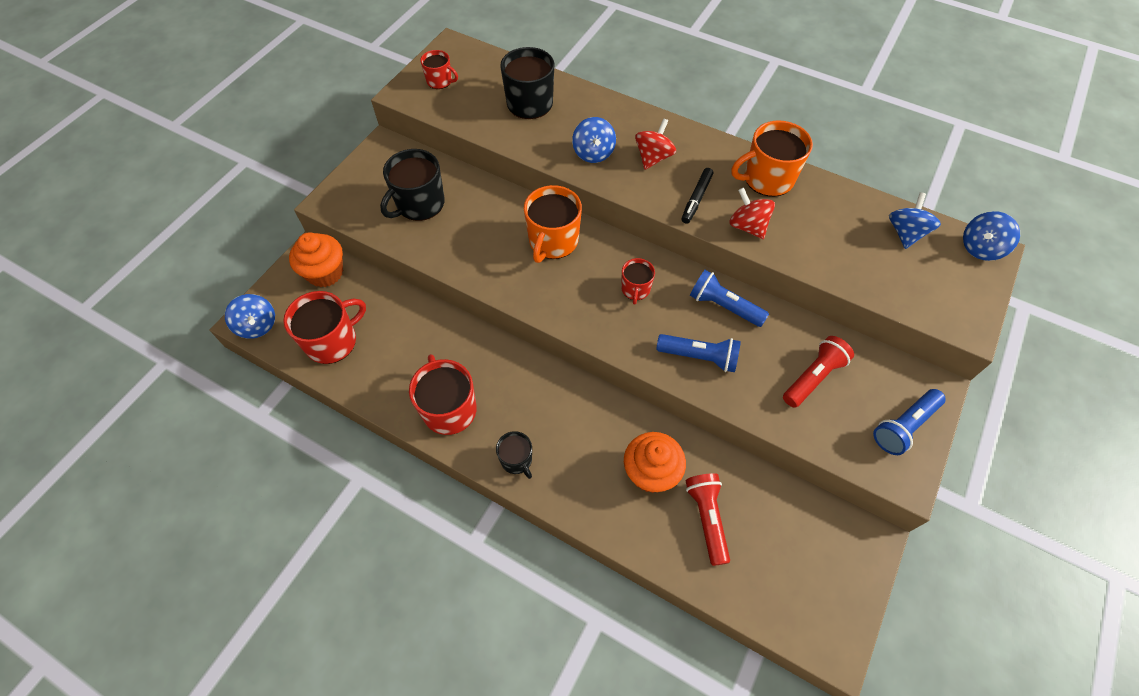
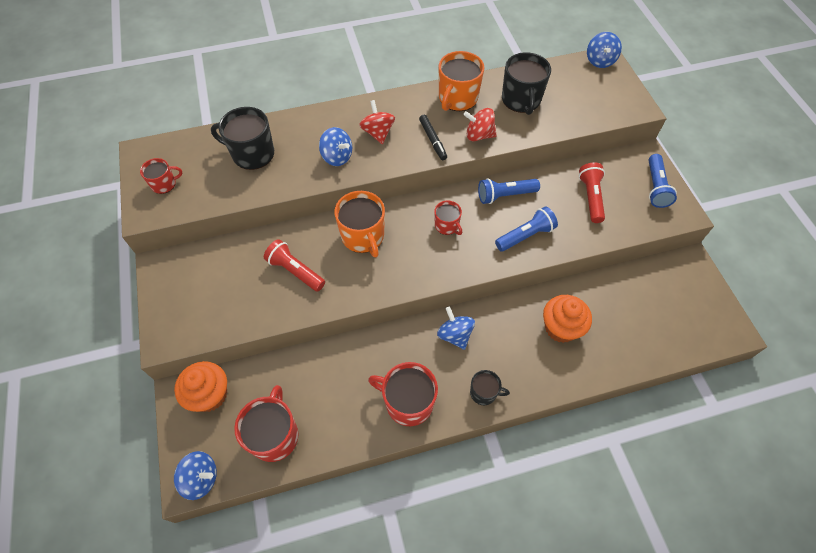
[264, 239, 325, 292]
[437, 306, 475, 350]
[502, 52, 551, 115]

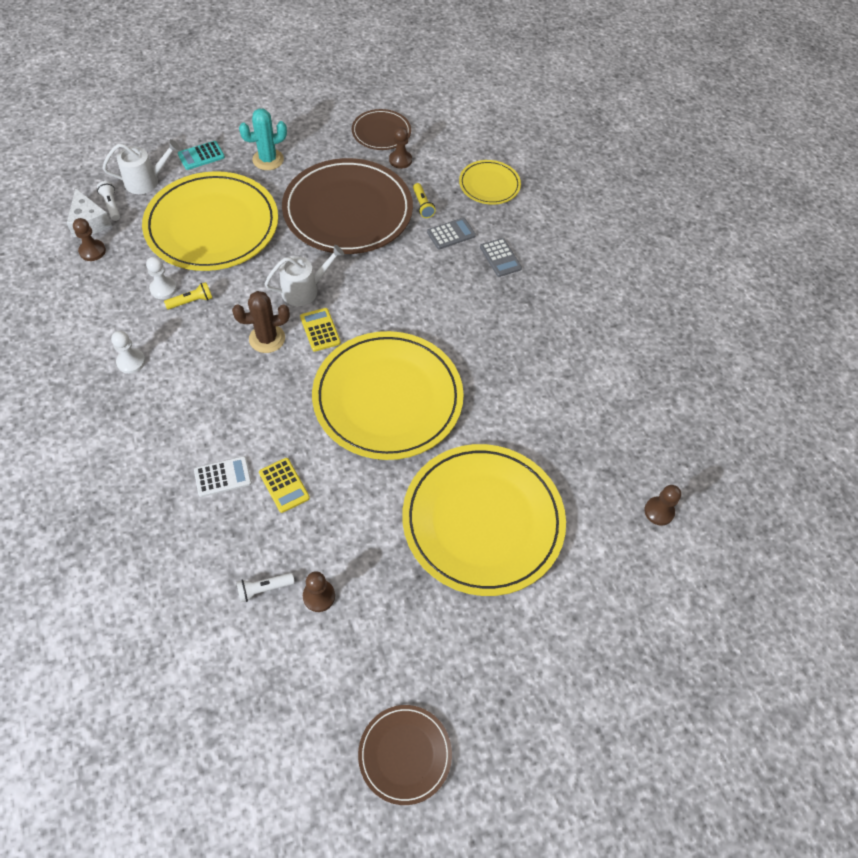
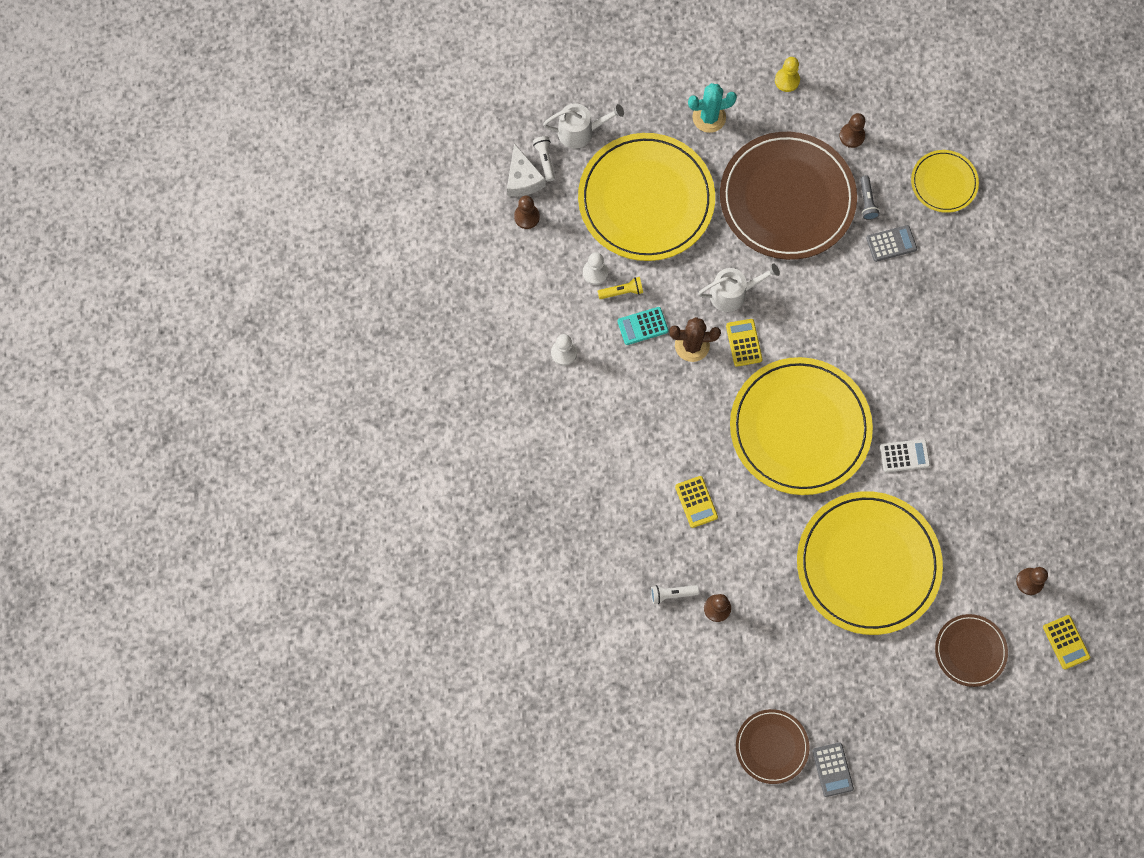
[617, 307, 669, 345]
[775, 57, 800, 92]
[812, 743, 854, 797]
[860, 176, 880, 220]
[880, 439, 930, 472]
[935, 614, 1008, 687]
[1043, 615, 1090, 669]

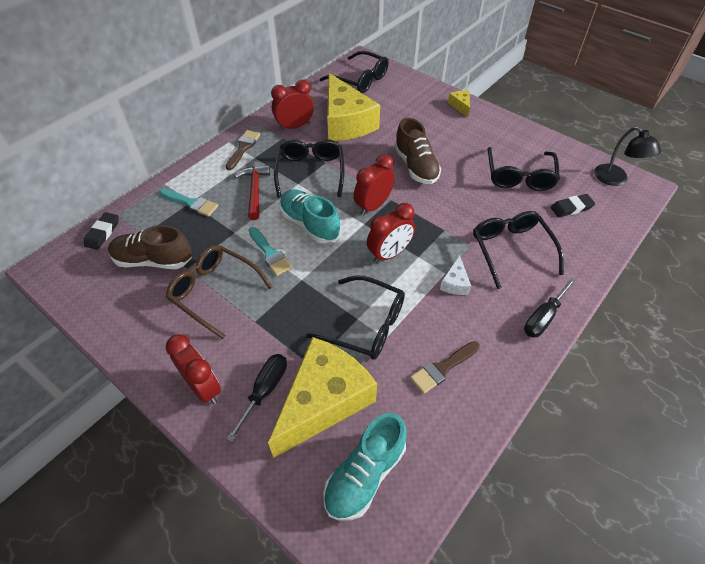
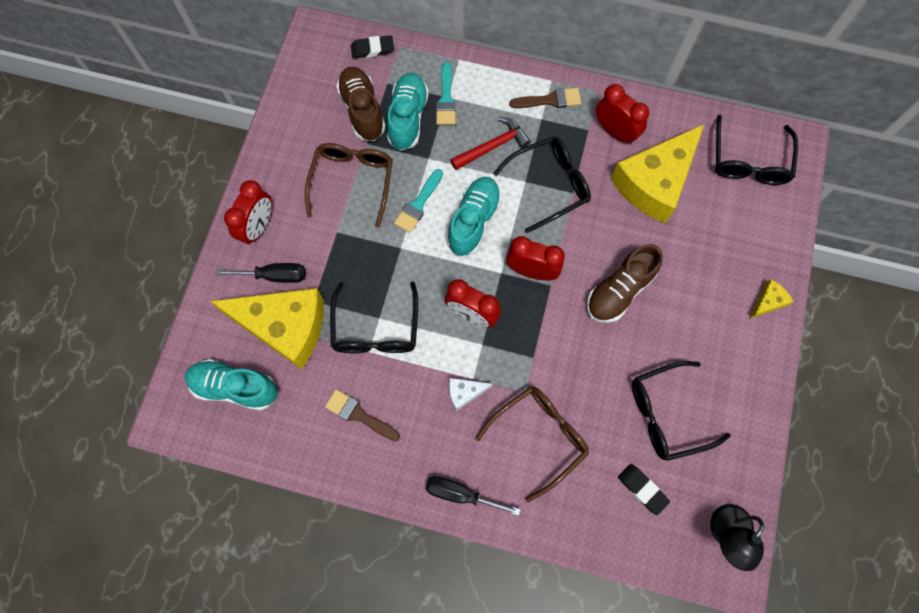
[387, 73, 429, 151]
[475, 386, 589, 502]

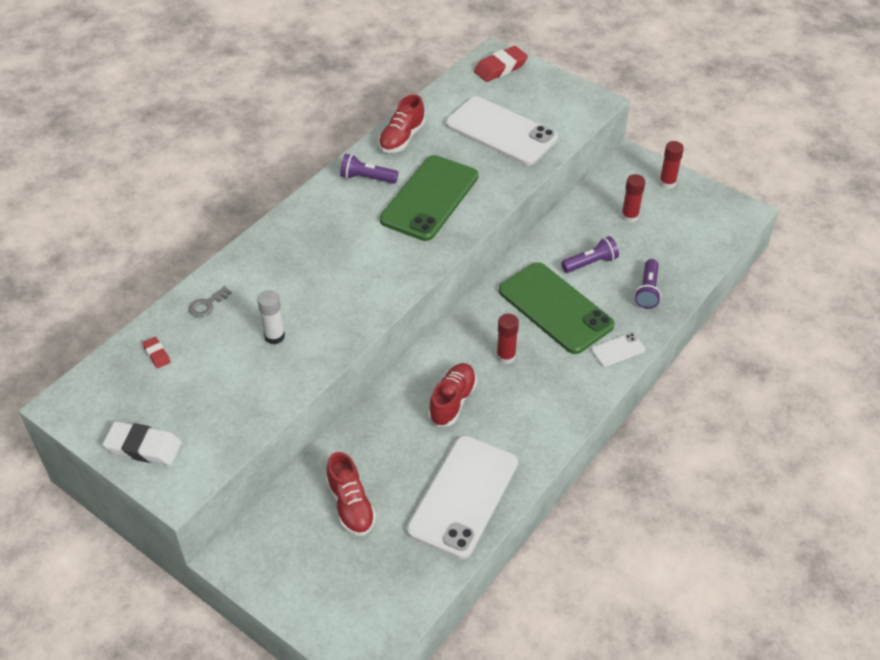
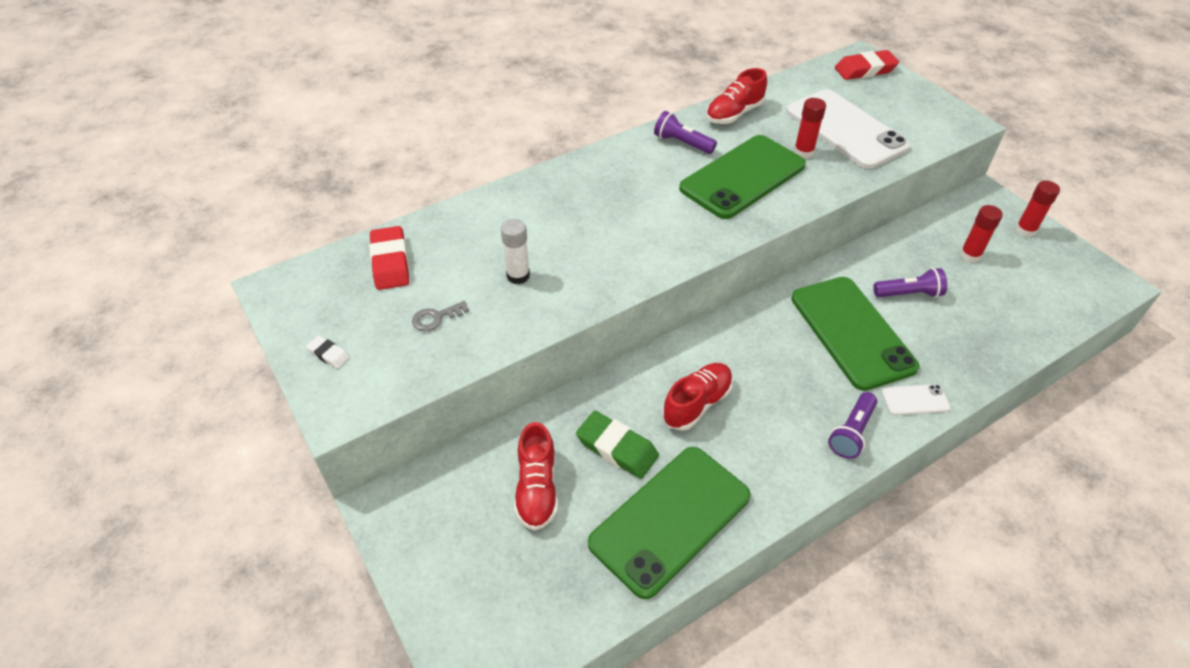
[306, 335, 350, 369]
[369, 226, 409, 290]
[412, 301, 469, 332]
[576, 411, 659, 479]
[588, 447, 751, 599]
[794, 98, 826, 158]
[828, 392, 877, 459]

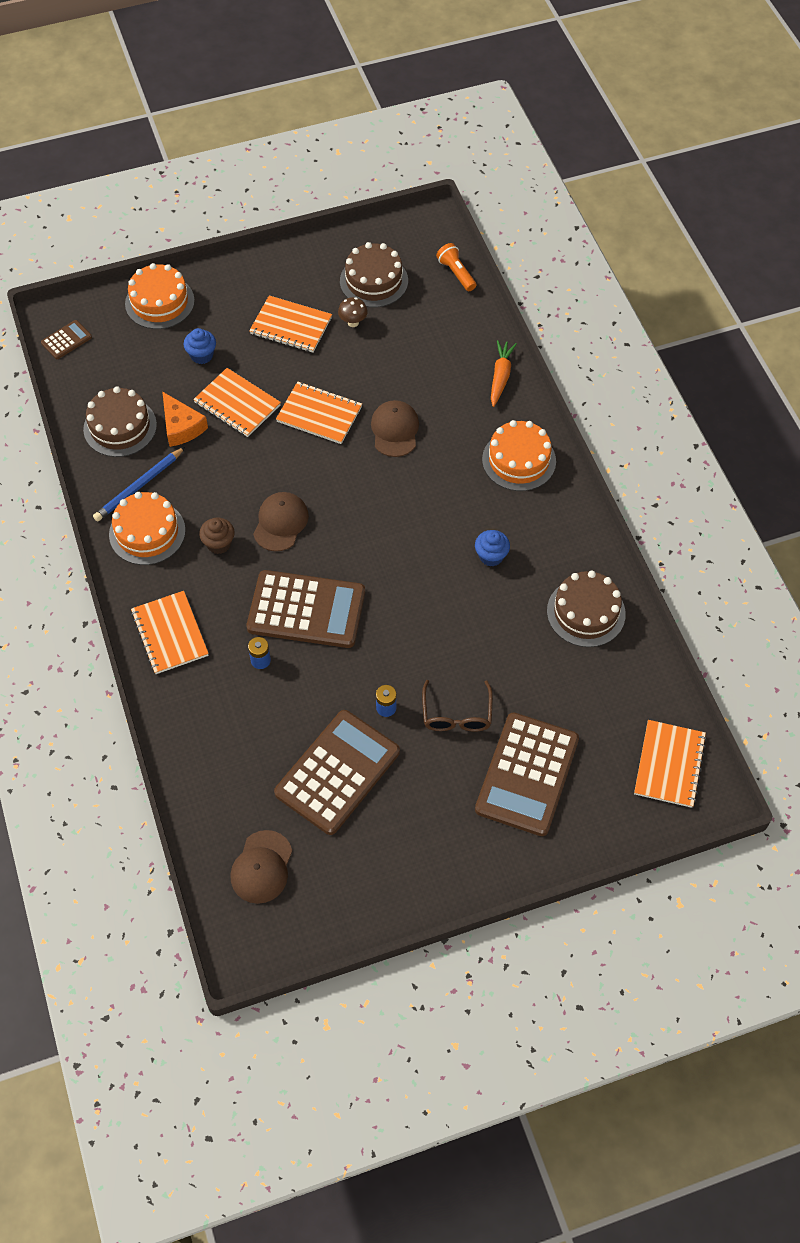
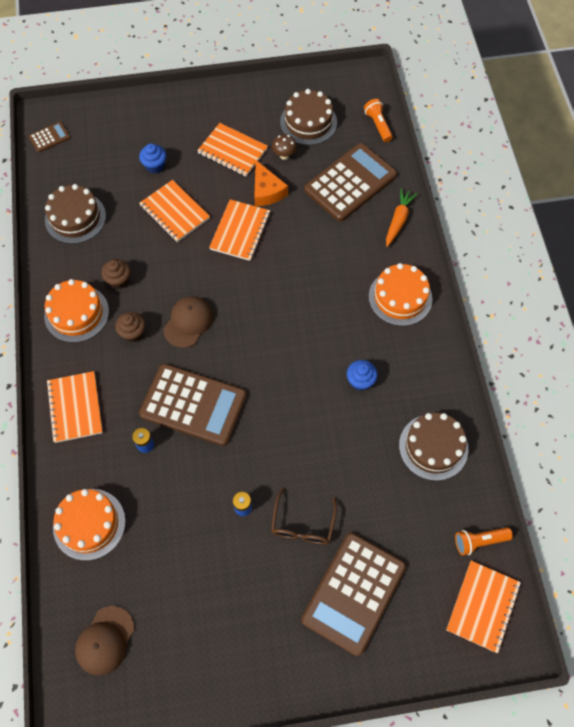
[53, 489, 126, 561]
[101, 259, 131, 289]
[209, 199, 270, 261]
[254, 160, 288, 206]
[304, 143, 397, 222]
[455, 527, 513, 556]
[93, 447, 185, 521] (first image)
[371, 400, 419, 457] (first image)

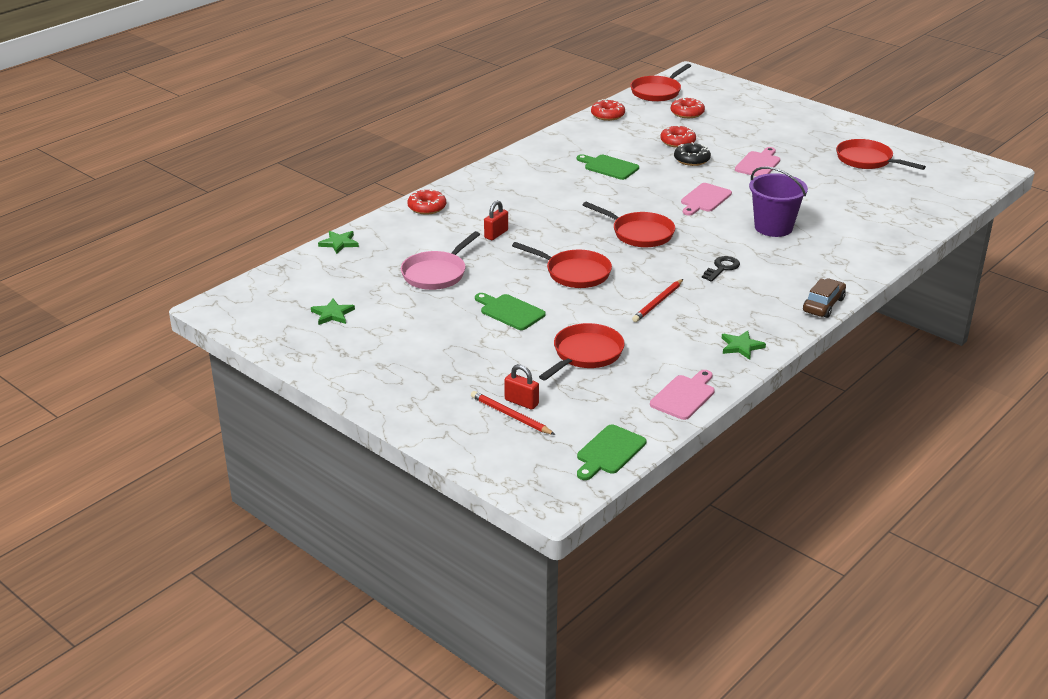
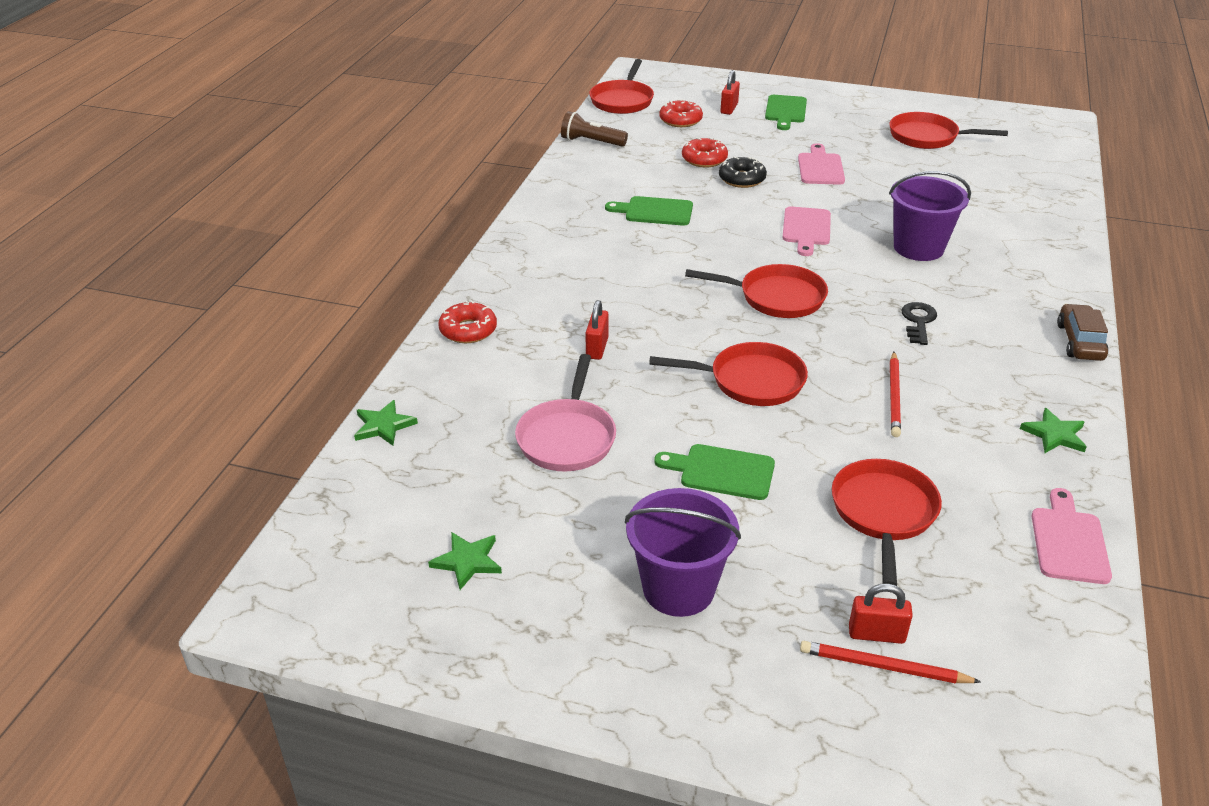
[561, 111, 628, 147]
[625, 488, 741, 617]
[720, 70, 740, 115]
[765, 95, 807, 130]

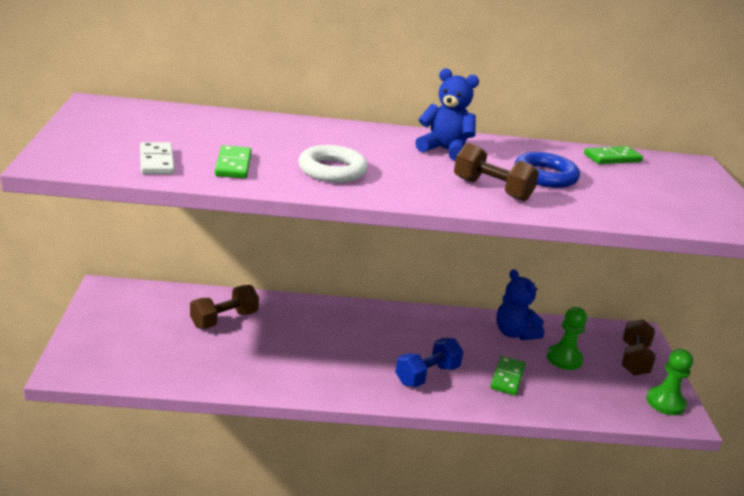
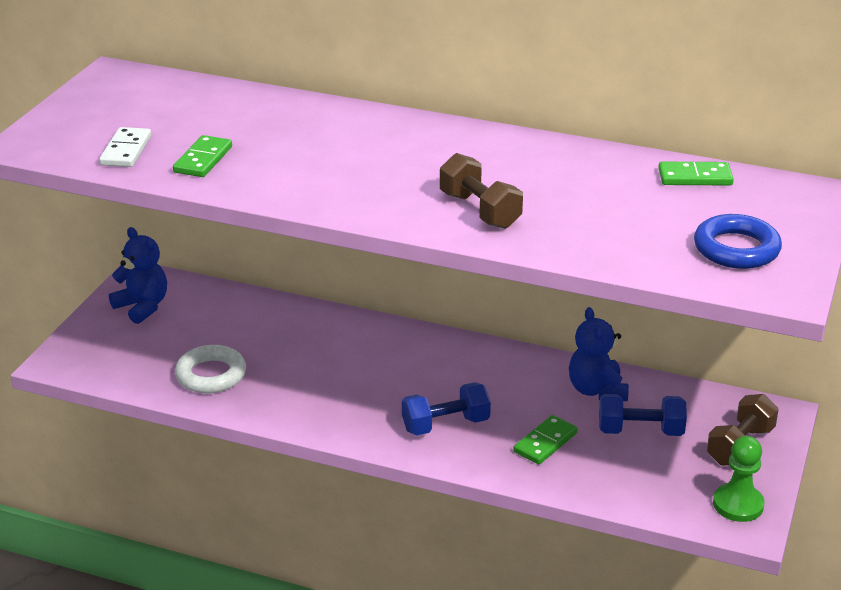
[109, 227, 167, 324]
[175, 345, 246, 393]
[599, 394, 687, 436]
[694, 214, 782, 269]
[190, 285, 259, 329] (first image)

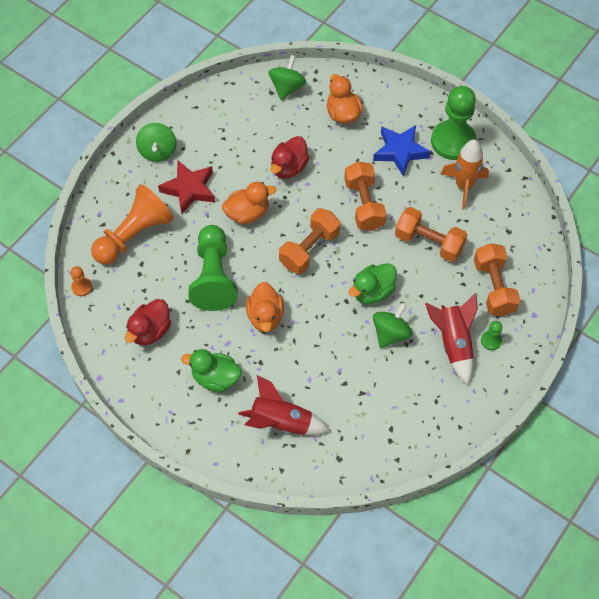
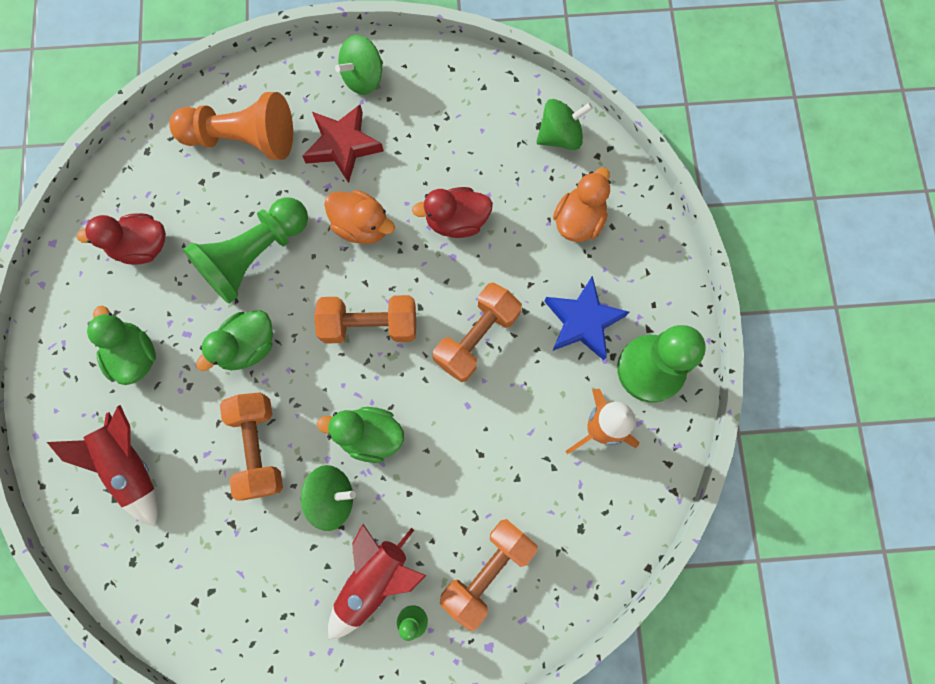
[196, 310, 273, 371]
[220, 392, 283, 501]
[70, 266, 92, 296] (first image)

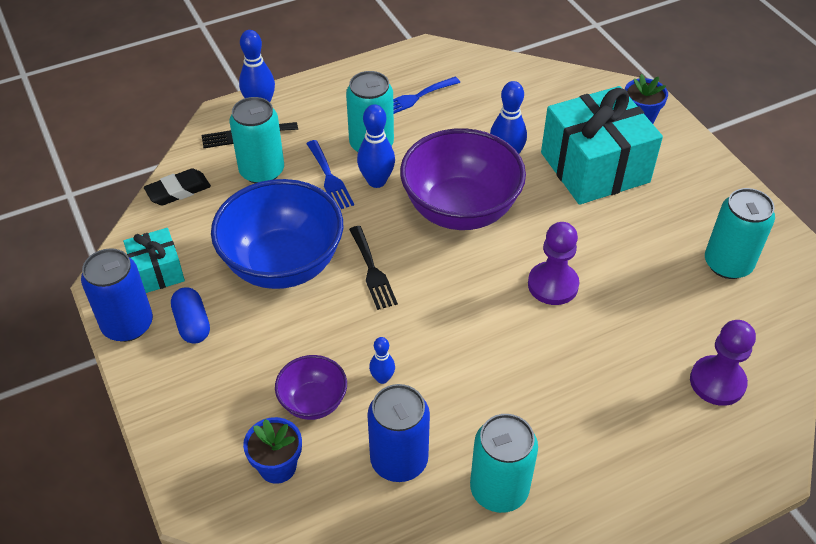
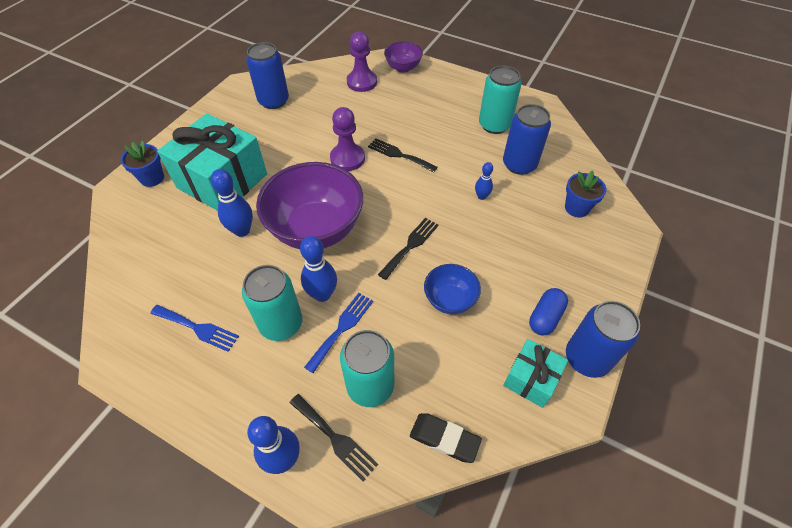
[246, 42, 289, 109]
[368, 138, 438, 172]
[384, 41, 423, 73]
[424, 264, 481, 314]

